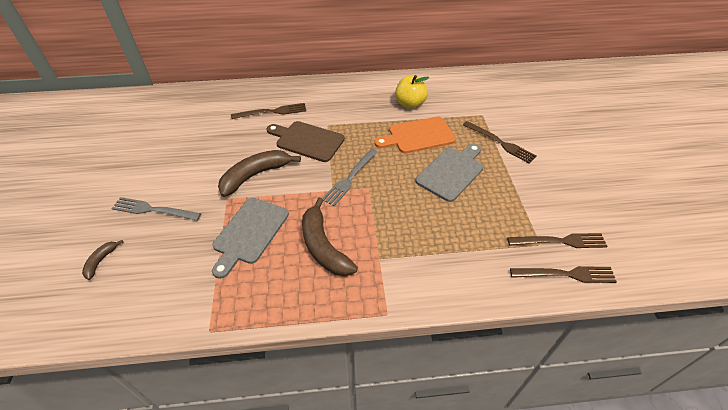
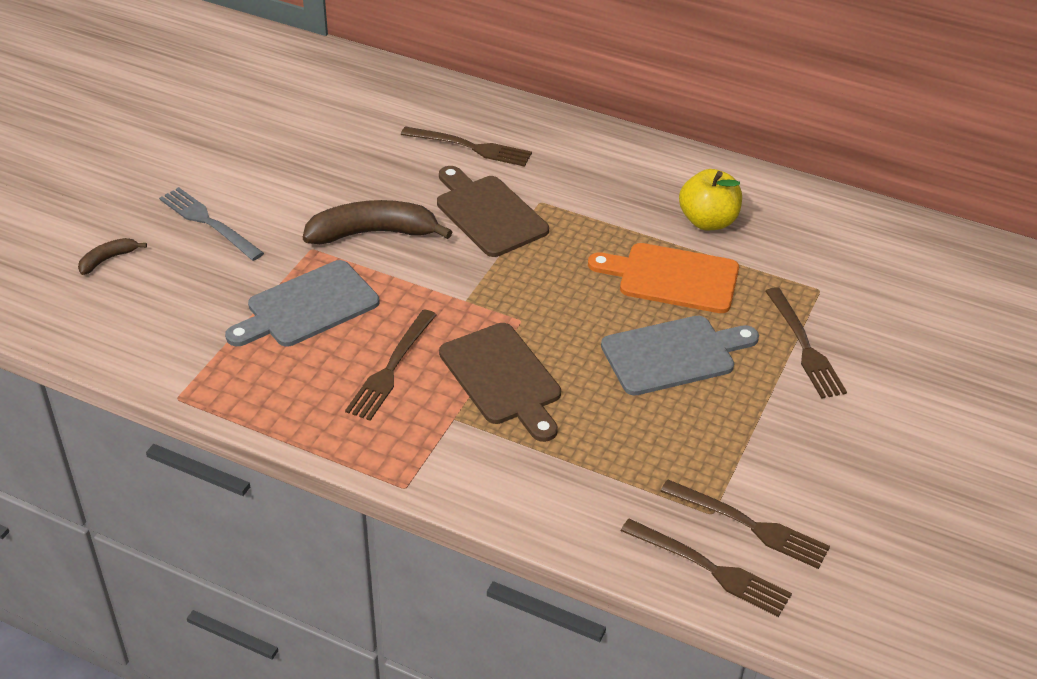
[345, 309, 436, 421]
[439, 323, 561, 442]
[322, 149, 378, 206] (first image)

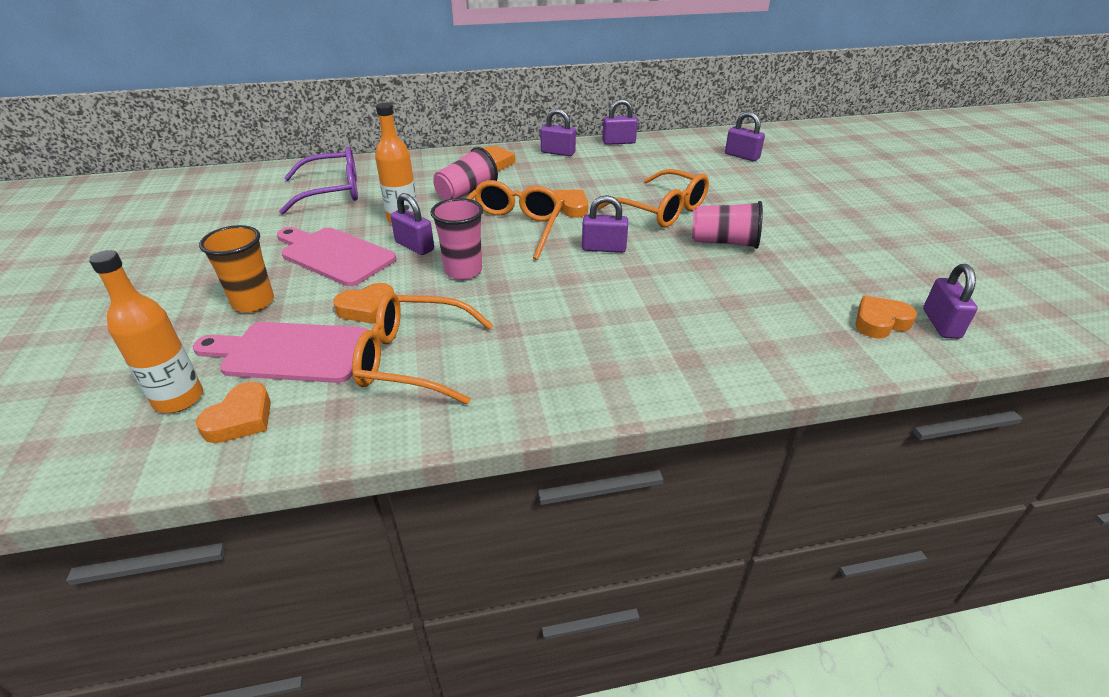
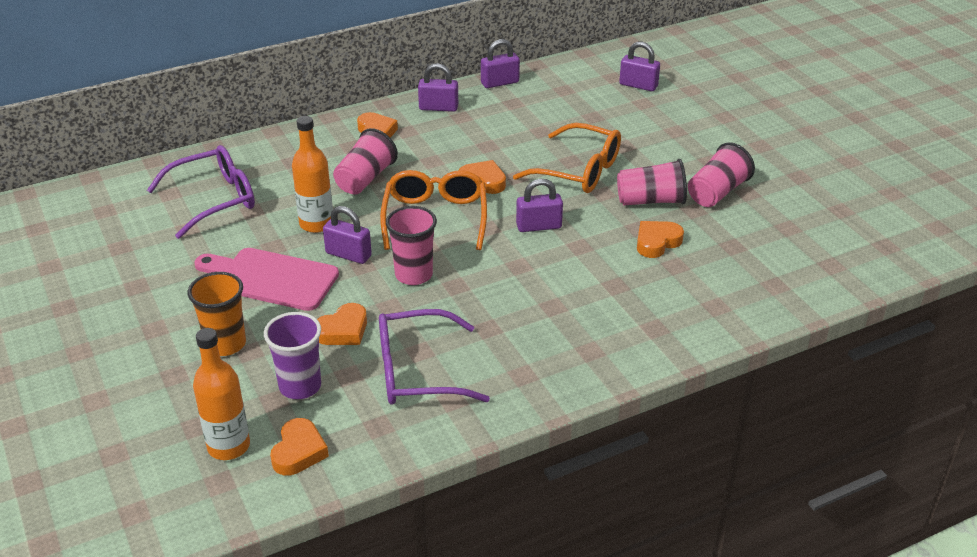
[264, 312, 321, 399]
[379, 309, 490, 405]
[637, 221, 684, 258]
[688, 142, 755, 207]
[923, 264, 978, 339] (first image)

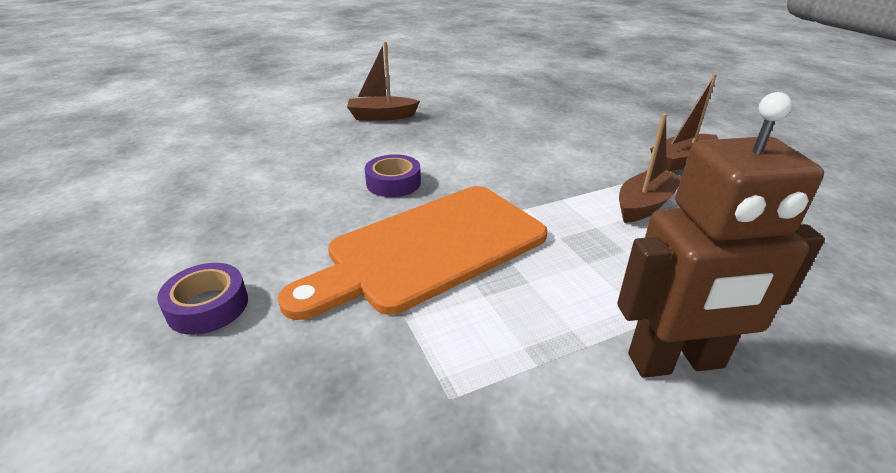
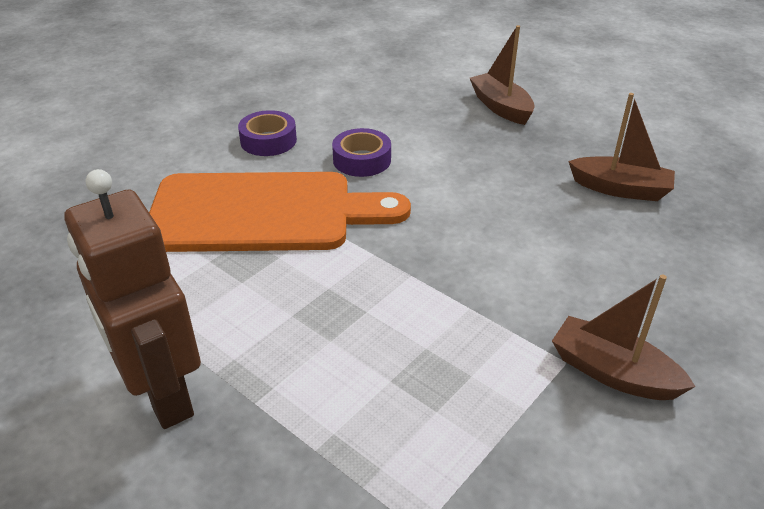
[149, 172, 411, 252]
[238, 110, 297, 156]
[568, 93, 675, 201]

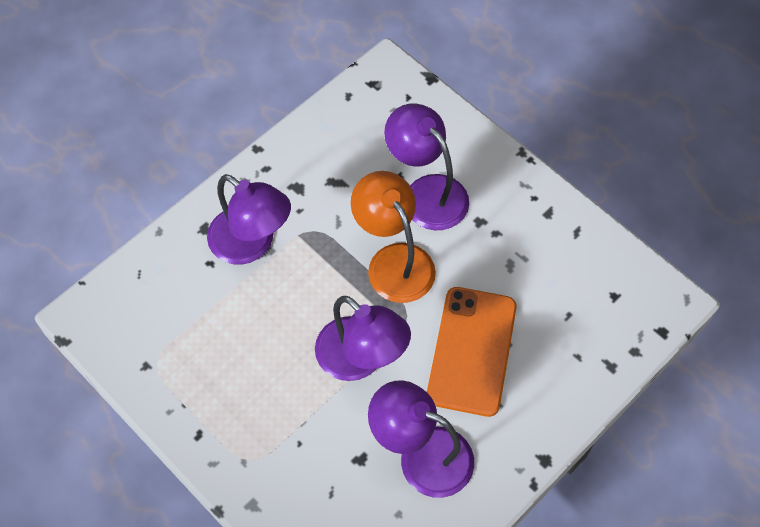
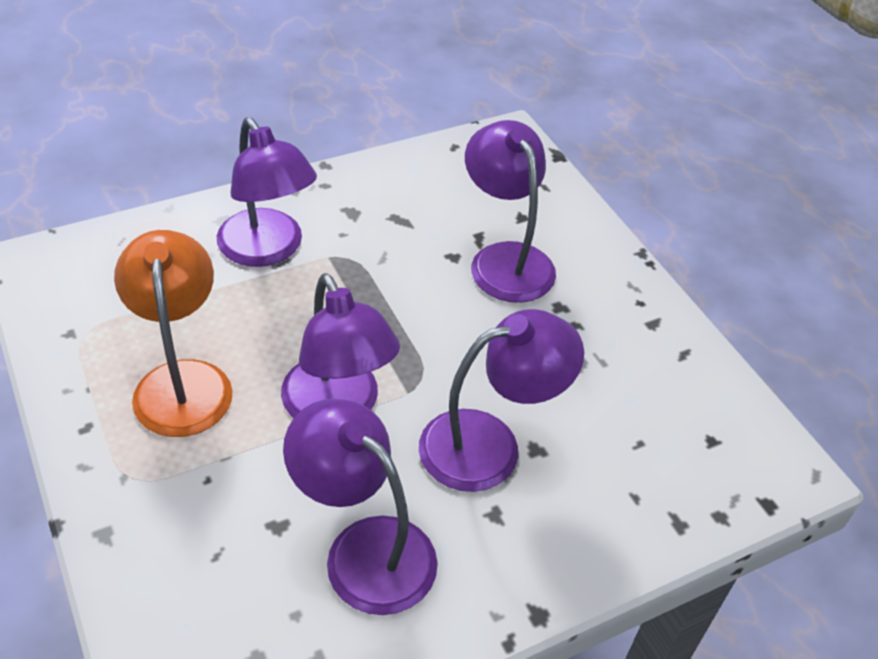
[114, 230, 233, 437]
[419, 309, 584, 492]

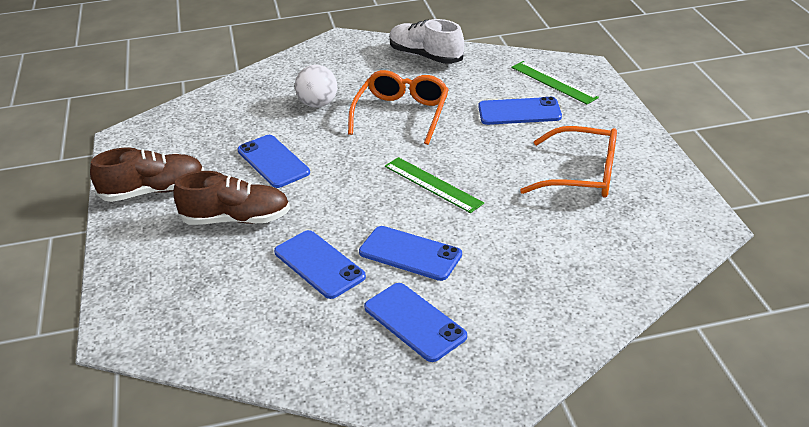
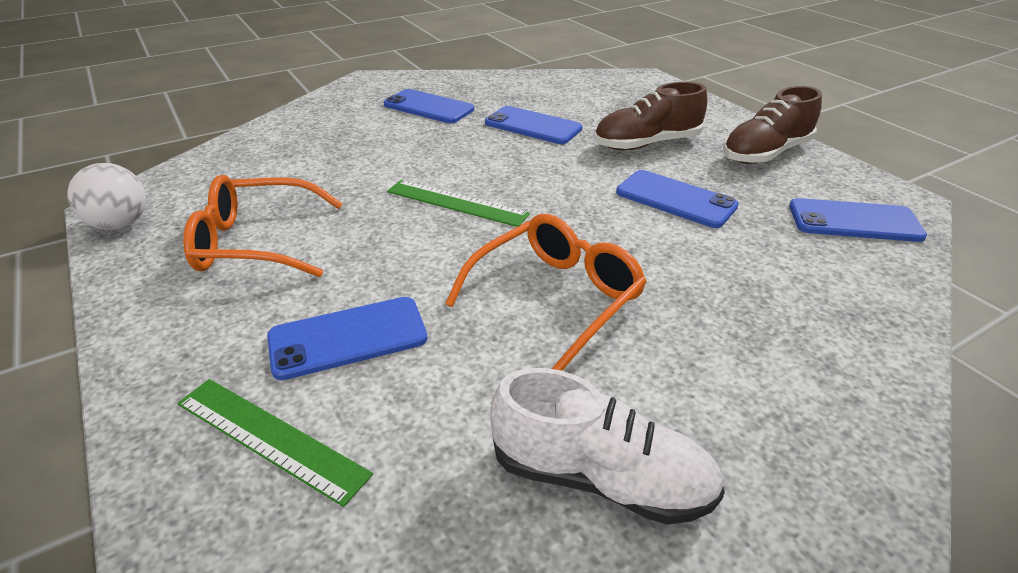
[68, 163, 146, 230]
[445, 214, 647, 371]
[789, 198, 927, 242]

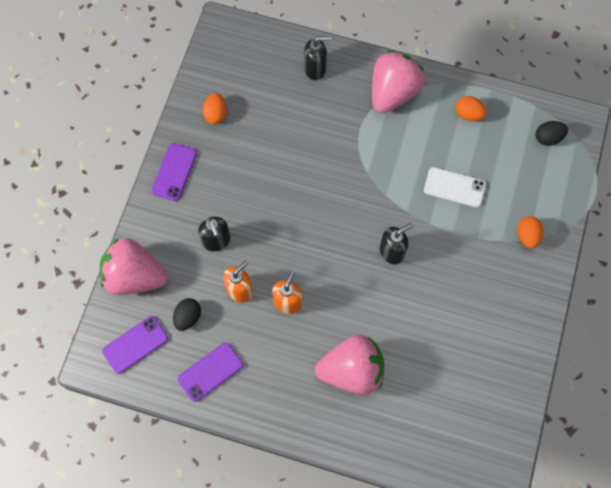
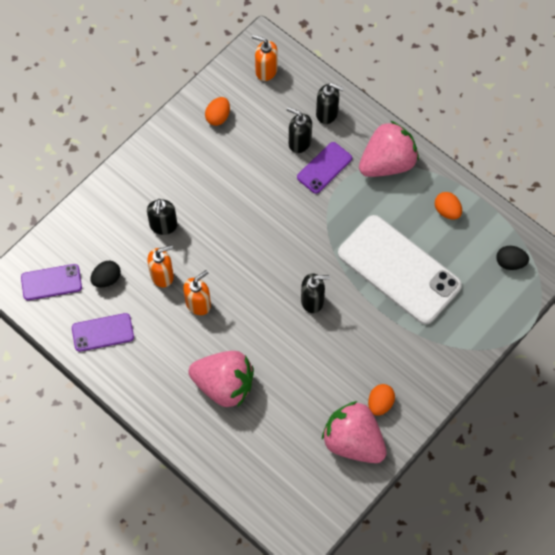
[252, 35, 278, 81]
[287, 107, 312, 153]
[297, 142, 352, 194]
[322, 401, 387, 463]
[338, 215, 462, 324]
[368, 384, 395, 416]

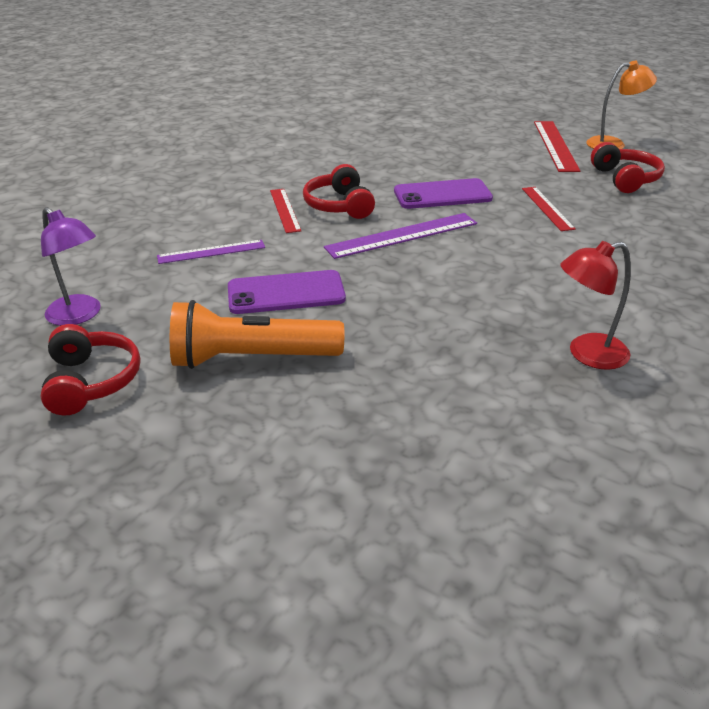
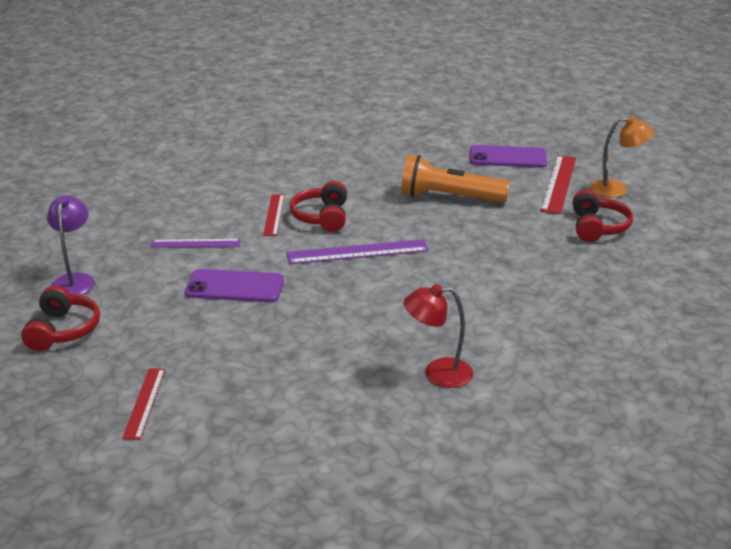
[47, 195, 95, 295]
[122, 368, 165, 440]
[401, 155, 510, 202]
[470, 145, 547, 168]

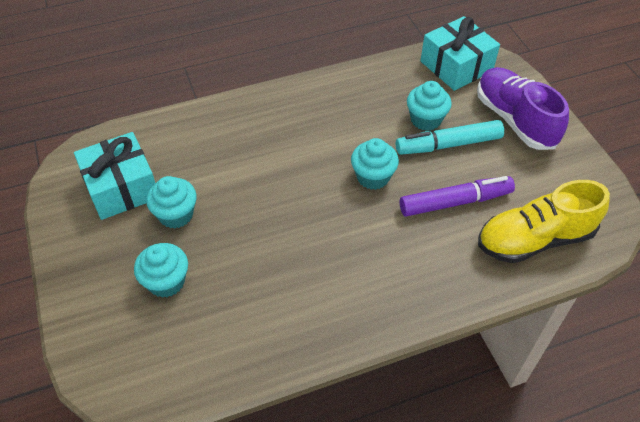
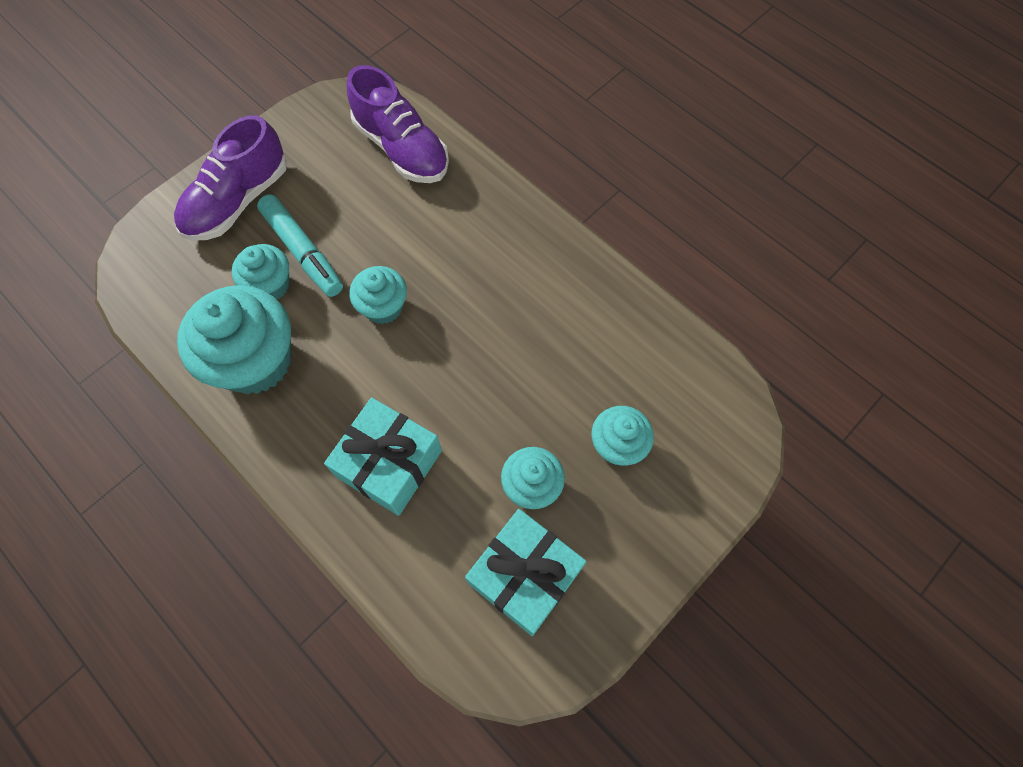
[177, 285, 291, 394]
[324, 397, 442, 516]
[347, 65, 449, 183]
[400, 176, 515, 217] (first image)

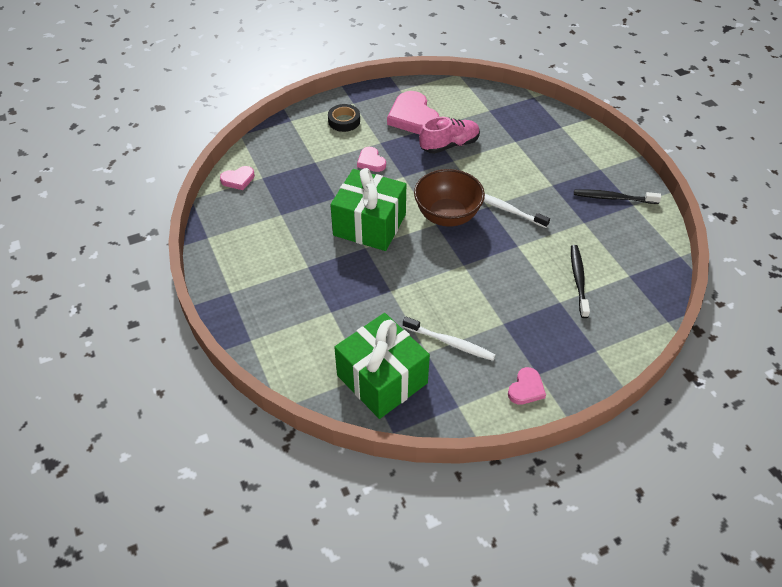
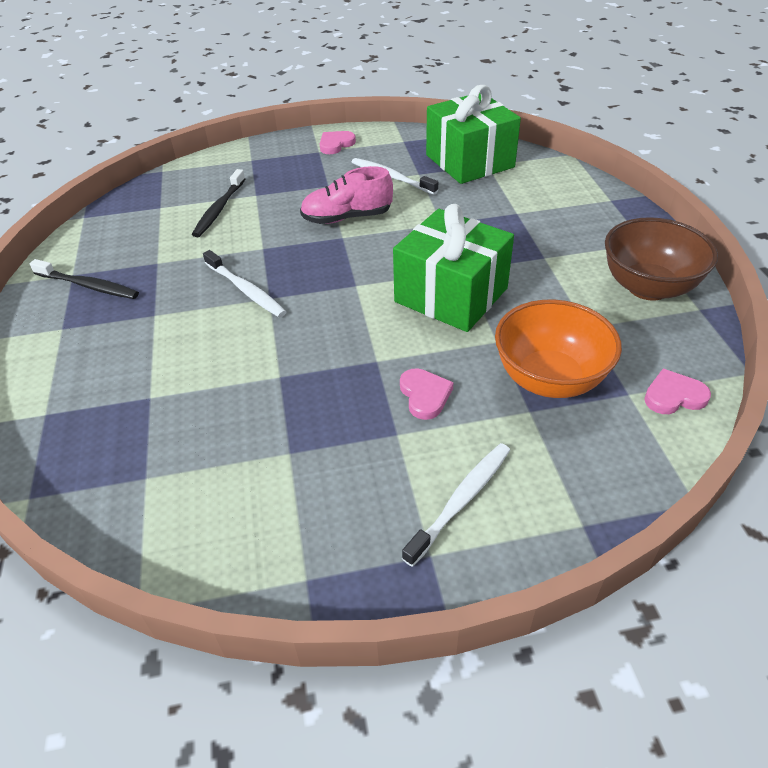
[300, 166, 393, 224]
[402, 443, 510, 567]
[495, 300, 622, 398]
[605, 217, 718, 301]
[387, 91, 439, 134] (first image)

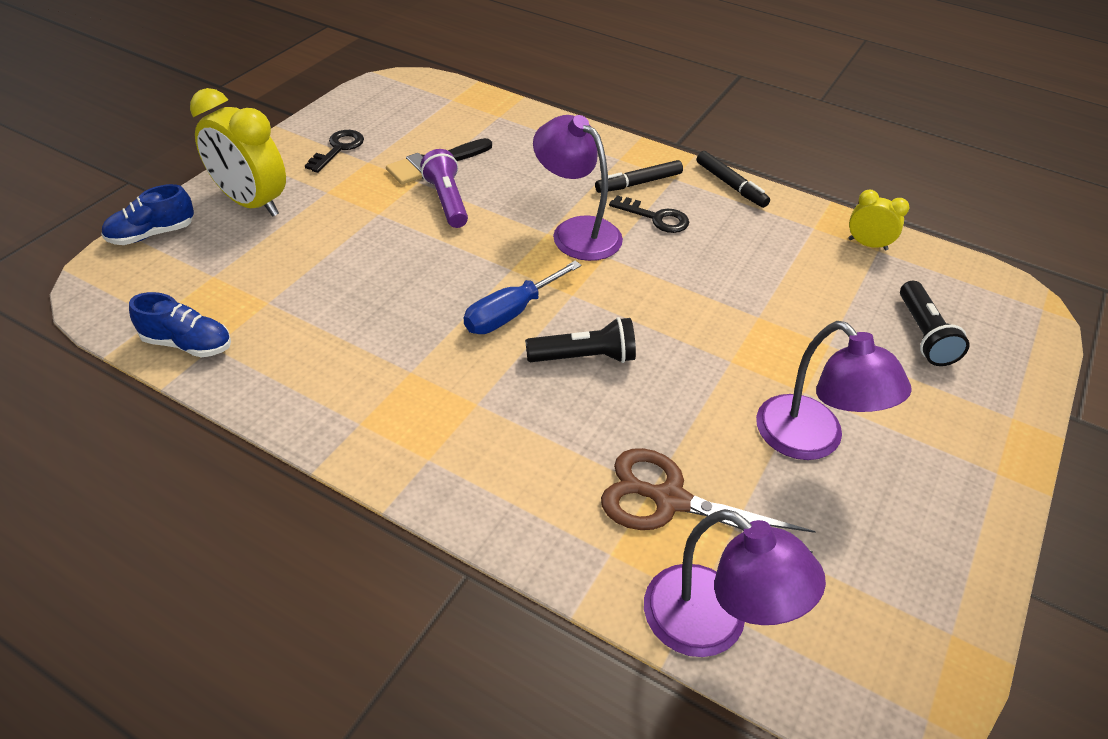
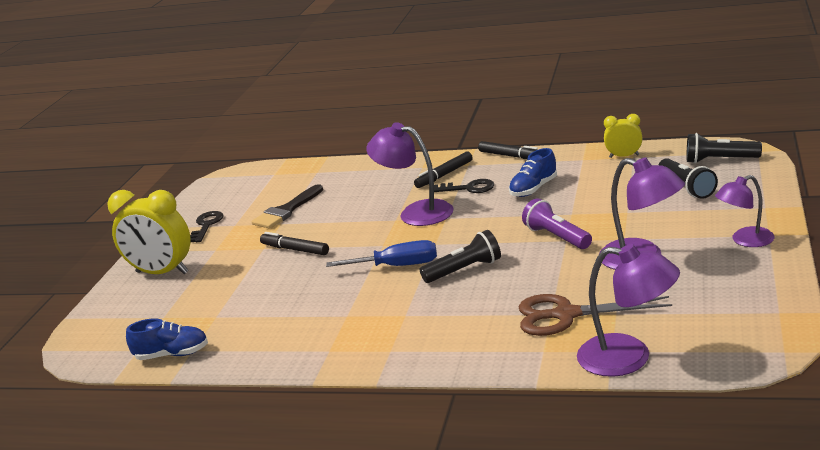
[260, 232, 329, 255]
[326, 240, 437, 267]
[509, 148, 557, 197]
[522, 198, 592, 249]
[687, 133, 762, 163]
[715, 175, 775, 247]

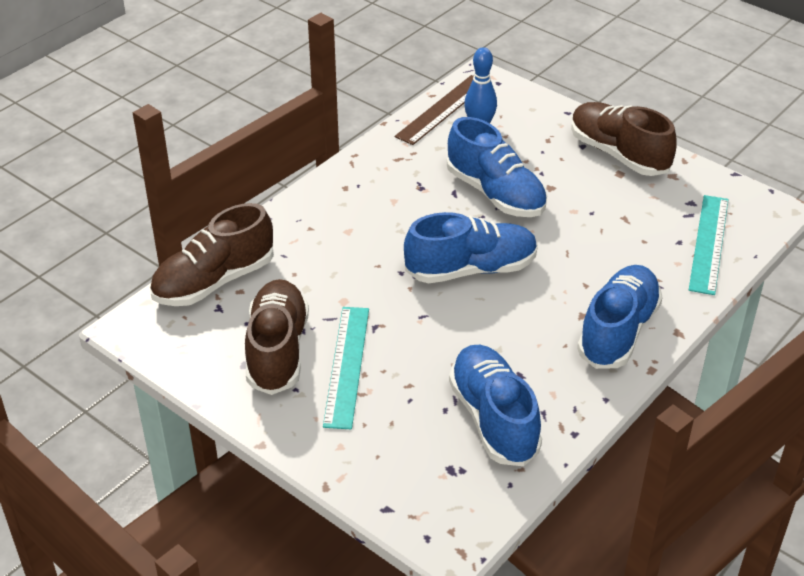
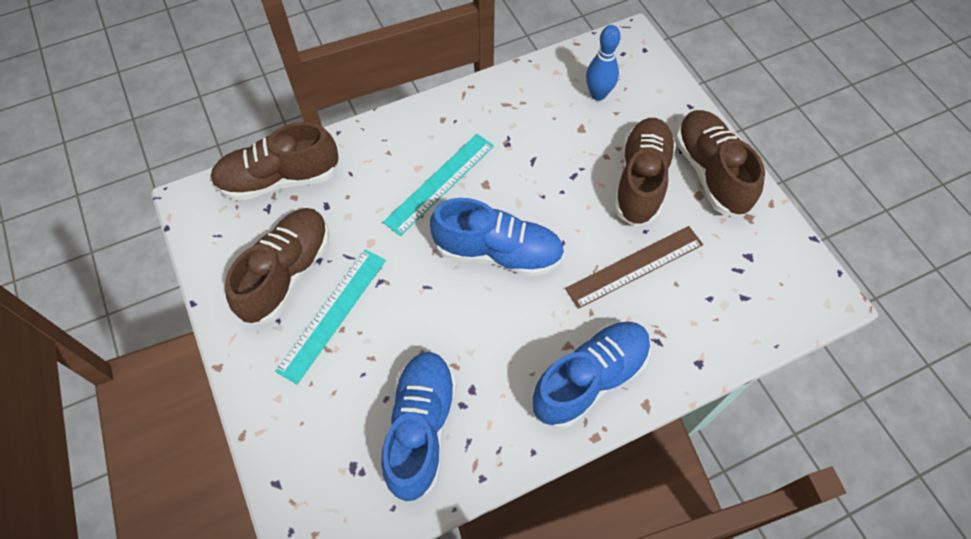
[383, 134, 494, 236]
[565, 226, 703, 309]
[614, 118, 676, 227]
[447, 117, 547, 217] (first image)

